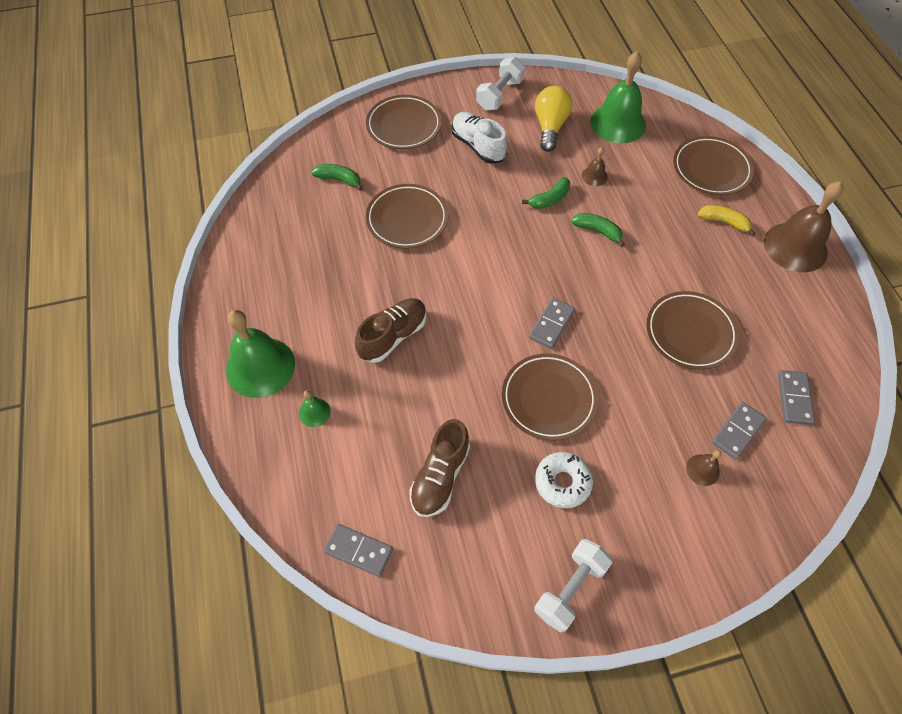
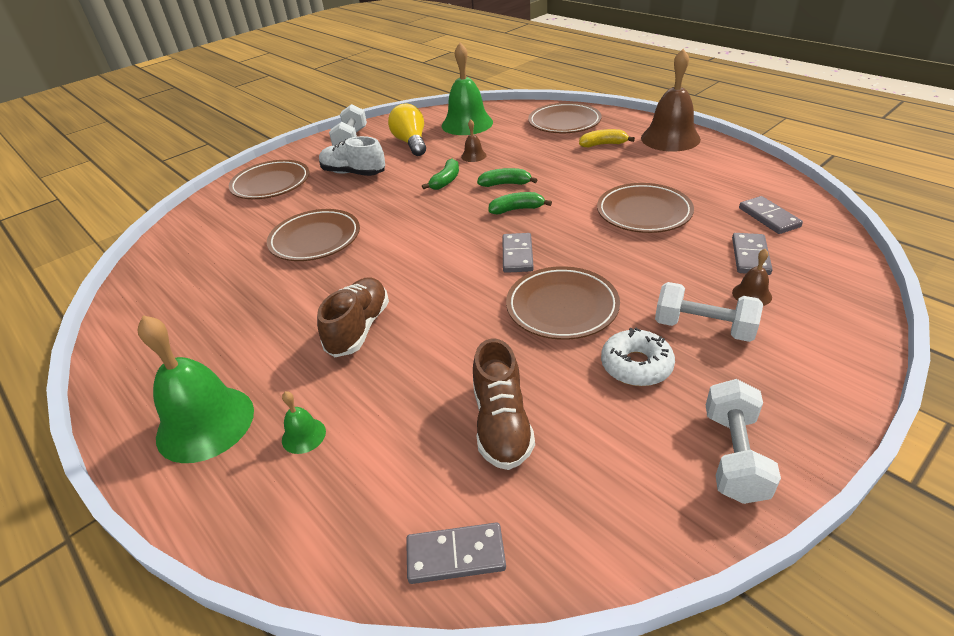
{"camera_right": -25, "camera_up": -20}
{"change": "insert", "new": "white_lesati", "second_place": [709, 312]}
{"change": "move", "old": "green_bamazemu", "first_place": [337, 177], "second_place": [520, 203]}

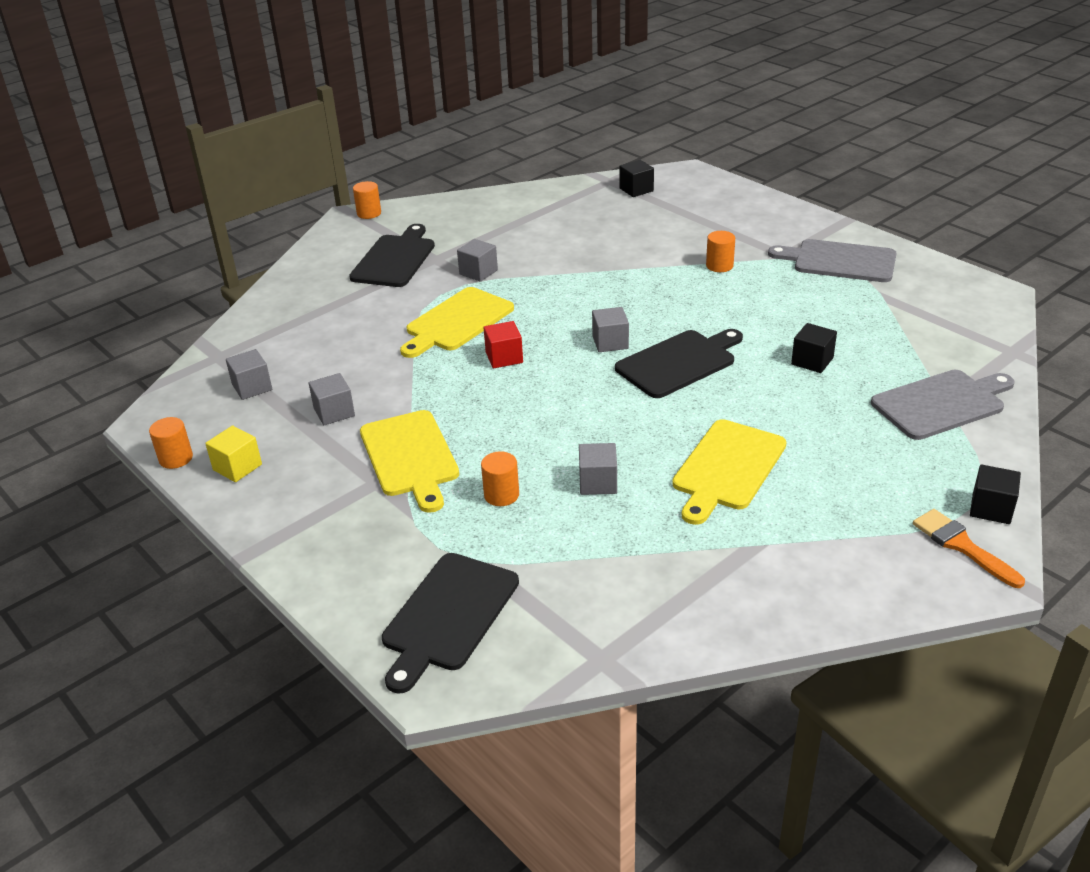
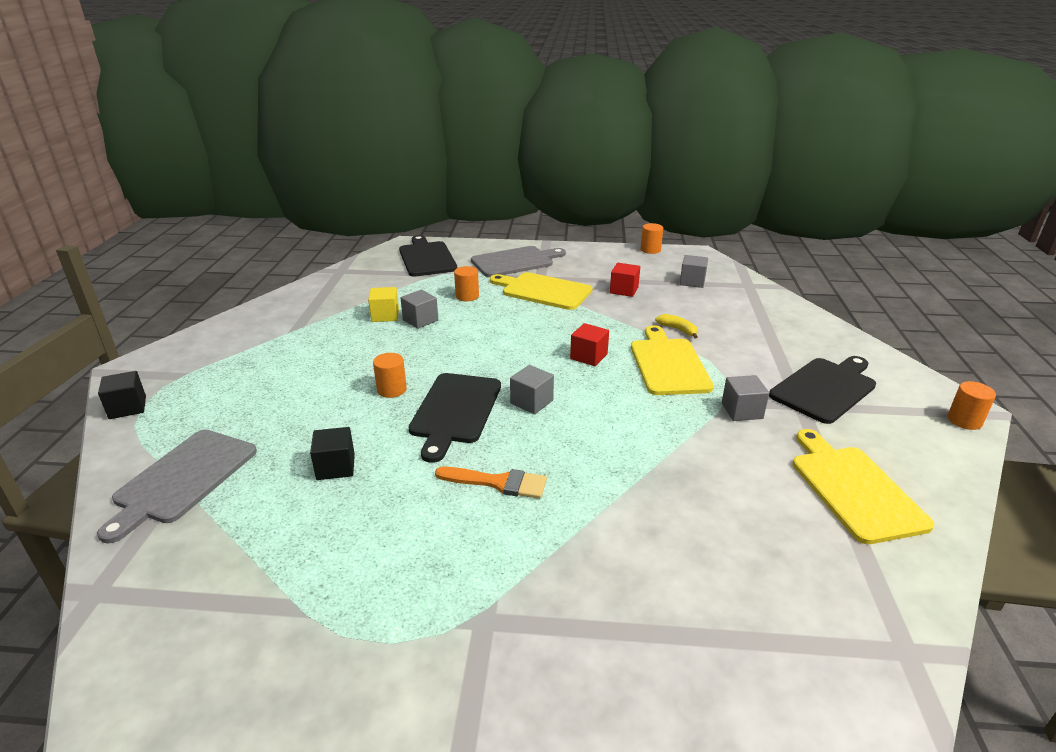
{"camera_right": 135, "camera_up": -5}
{"change": "delete", "old": "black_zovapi", "first_place": [636, 178]}
{"change": "insert", "new": "yellow_bamazemu", "second_place": [676, 326]}
{"change": "move", "old": "yellow_zovapi", "first_place": [233, 454], "second_place": [383, 304]}
{"change": "move", "old": "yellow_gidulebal", "first_place": [729, 472], "second_place": [863, 486]}
{"change": "move", "old": "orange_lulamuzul", "first_place": [720, 251], "second_place": [390, 375]}
{"change": "move", "old": "grey_gidulebal", "first_place": [832, 260], "second_place": [518, 261]}
{"change": "move", "old": "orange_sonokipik", "first_place": [969, 548], "second_place": [491, 483]}
{"change": "recolor", "old": "grey_zovapi", "new": "red_zovapi", "first_place": [332, 399], "second_place": [625, 280]}
{"change": "rotate", "old": "black_gidulebal", "first_place": [392, 255], "second_place": [822, 390], "degrees": -105}

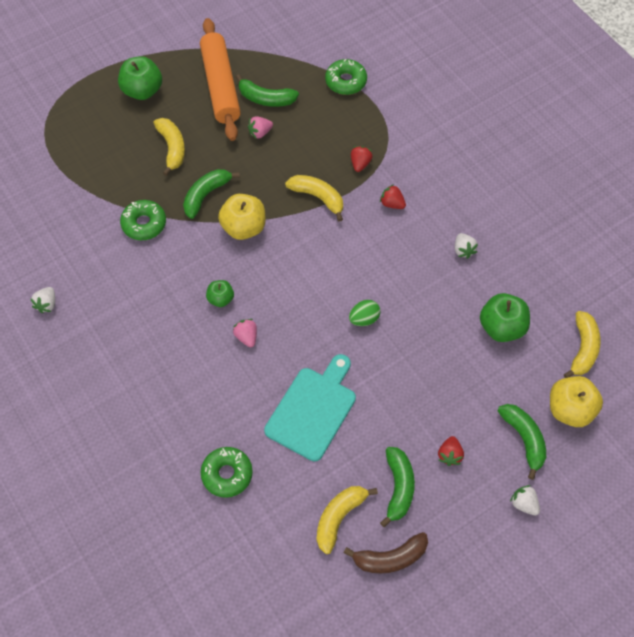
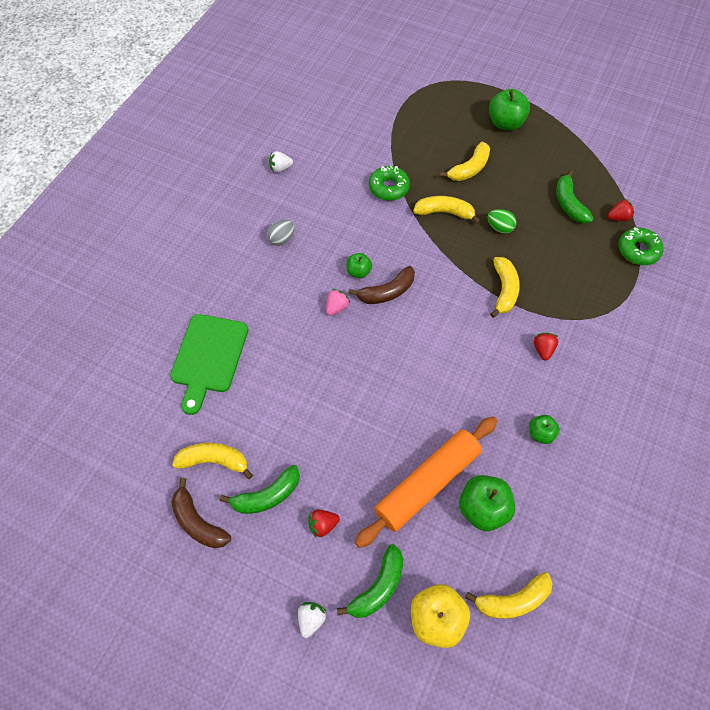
{"camera_right": 60, "camera_up": 0}
{"change": "delete", "old": "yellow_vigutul", "first_place": [242, 217]}
{"change": "delete", "old": "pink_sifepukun", "first_place": [260, 128]}
{"change": "delete", "old": "turquoise_gidulebal", "first_place": [310, 407]}
{"change": "insert", "new": "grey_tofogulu", "second_place": [280, 233]}
{"change": "insert", "new": "brown_bamazemu", "second_place": [381, 285]}
{"change": "move", "old": "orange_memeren", "first_place": [220, 79], "second_place": [426, 482]}
{"change": "move", "old": "green_tofogulu", "first_place": [364, 313], "second_place": [502, 221]}
{"change": "move", "old": "red_sifepukun", "first_place": [362, 159], "second_place": [621, 210]}
{"change": "replace", "old": "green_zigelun", "new": "green_gidulebal", "first_place": [226, 472], "second_place": [209, 364]}
{"change": "replace", "old": "white_sifepukun", "new": "green_vigutul", "first_place": [466, 246], "second_place": [544, 429]}
{"change": "recolor", "old": "green_bamazemu", "new": "yellow_bamazemu", "first_place": [211, 194], "second_place": [446, 210]}

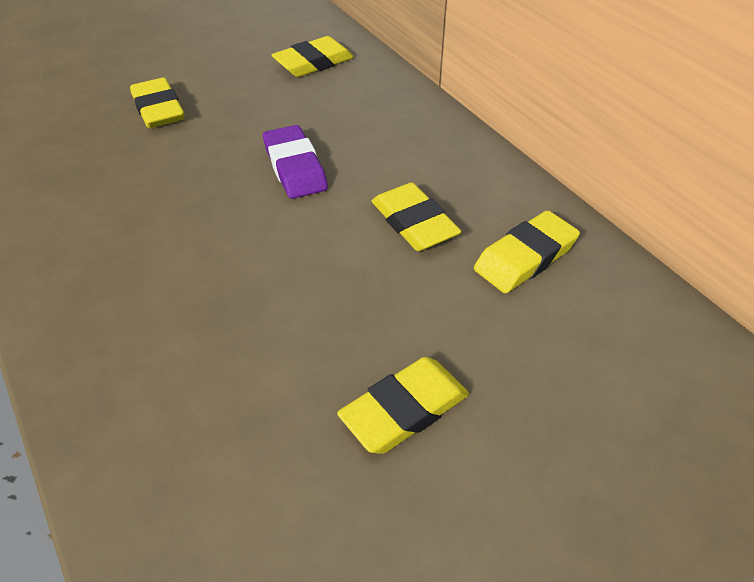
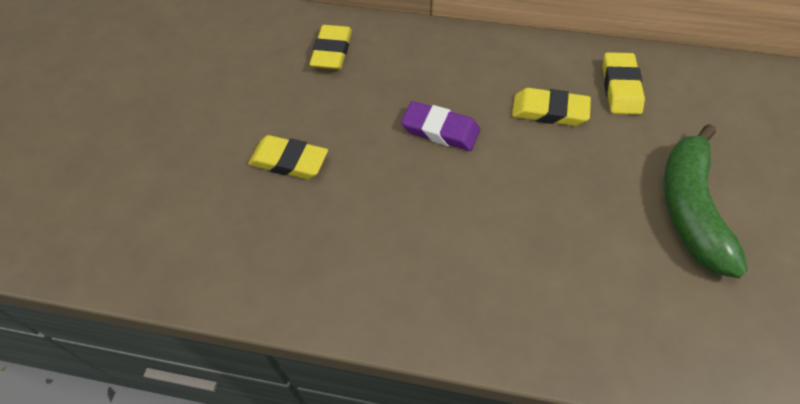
{"camera_right": -45, "camera_up": 10}
{"change": "replace", "old": "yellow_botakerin", "new": "green_bamazemu", "first_place": [403, 405], "second_place": [706, 201]}

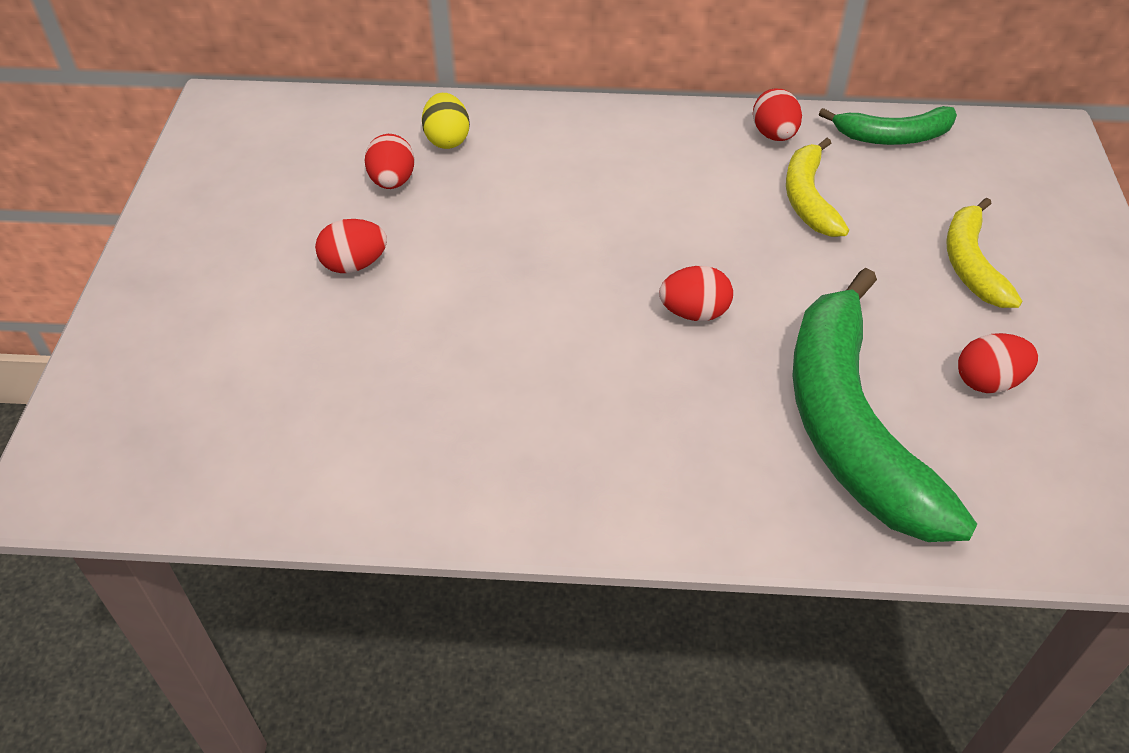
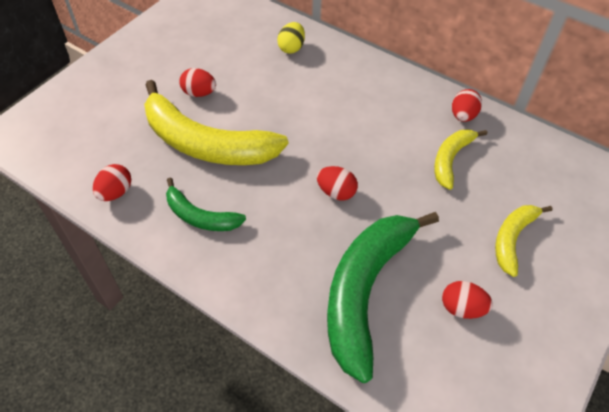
{"camera_right": 30, "camera_up": 5}
{"change": "insert", "new": "yellow_bamazemu", "second_place": [216, 122]}
{"change": "move", "old": "red_tofogulu", "first_place": [389, 161], "second_place": [112, 182]}
{"change": "move", "old": "green_bamazemu", "first_place": [888, 125], "second_place": [206, 204]}

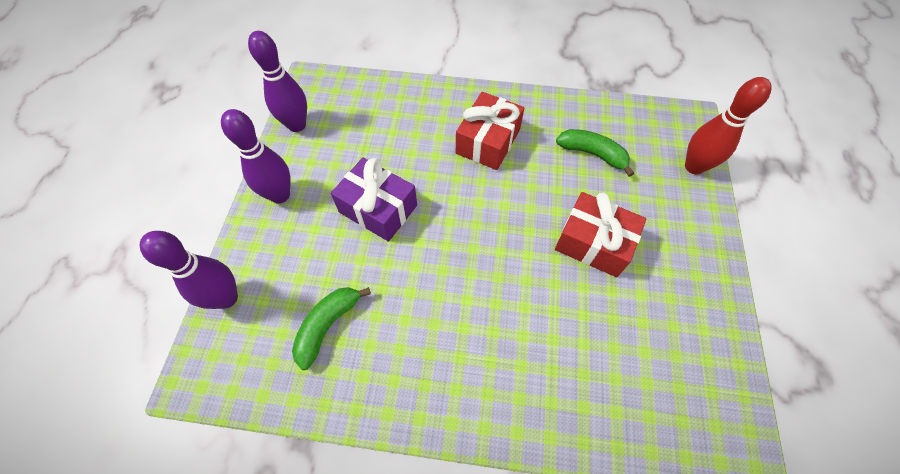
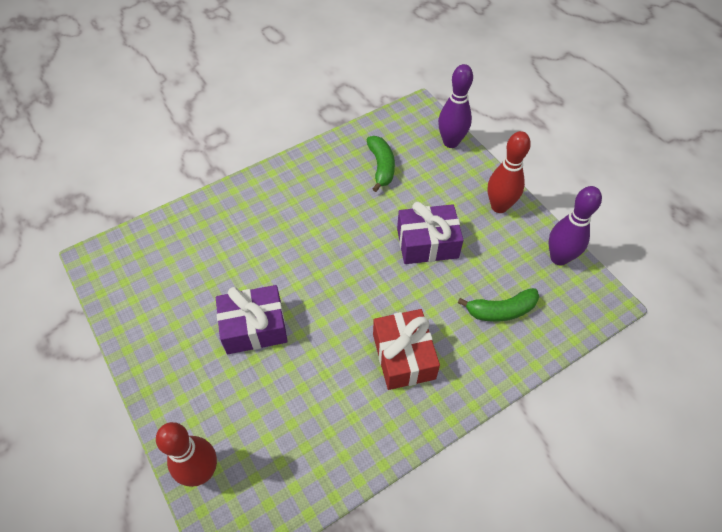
{"camera_right": 140, "camera_up": -5}
{"change": "move", "old": "green_bamazemu", "first_place": [595, 153], "second_place": [498, 305]}
{"change": "recolor", "old": "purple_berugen", "new": "red_berugen", "first_place": [256, 156], "second_place": [509, 172]}
{"change": "recolor", "old": "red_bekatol", "new": "purple_bekatol", "first_place": [600, 234], "second_place": [252, 319]}

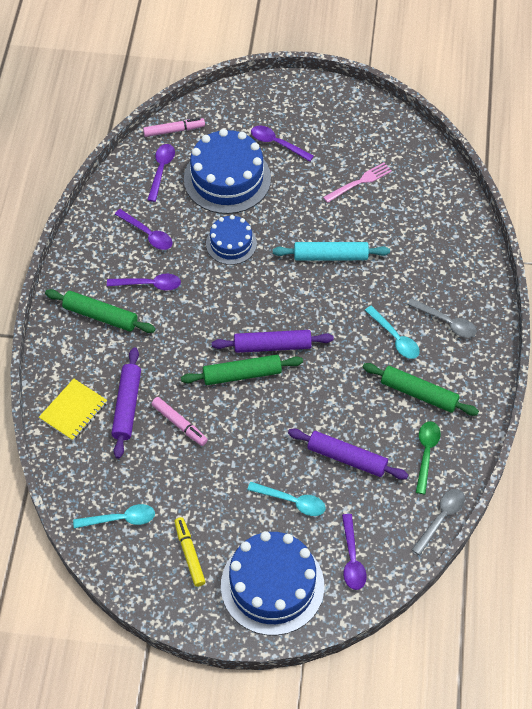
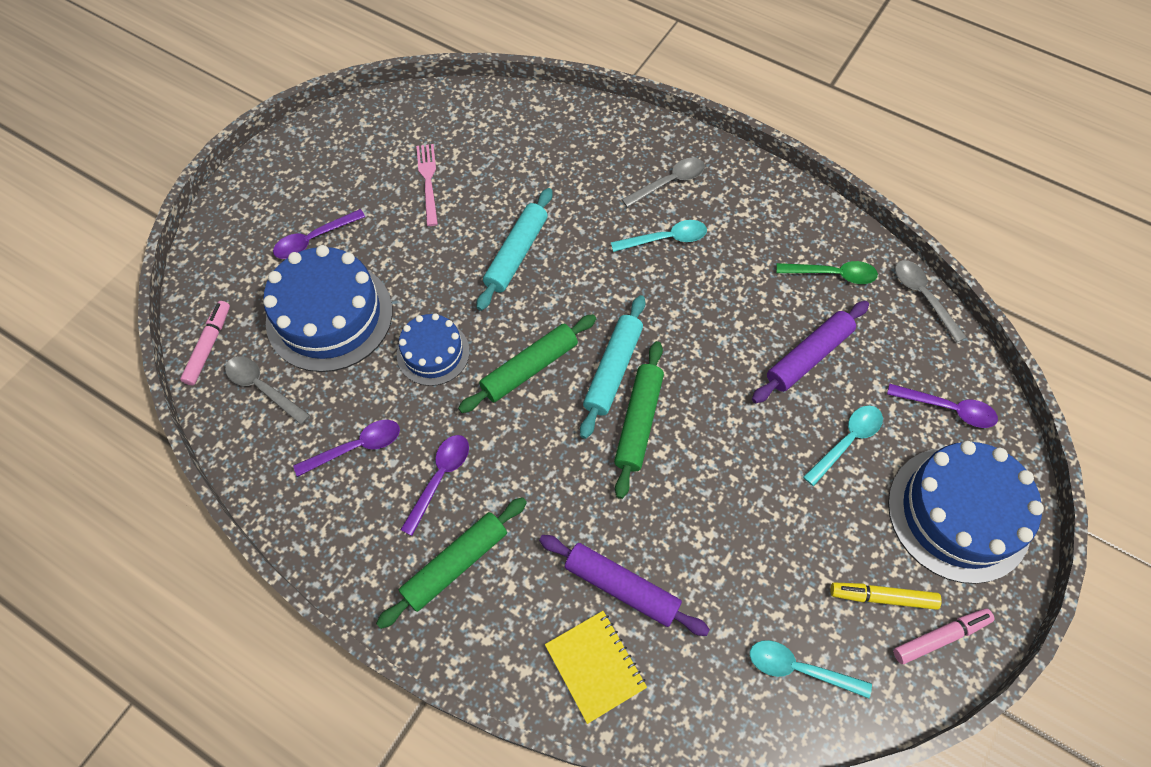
{"camera_right": -65, "camera_up": 5}
{"change": "move", "old": "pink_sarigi", "first_place": [179, 421], "second_place": [943, 636]}
{"change": "move", "old": "green_memeren", "first_place": [421, 389], "second_place": [527, 363]}
{"change": "recolor", "old": "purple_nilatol", "new": "grey_nilatol", "first_place": [161, 173], "second_place": [267, 390]}
{"change": "recolor", "old": "purple_memeren", "new": "turquoise_memeren", "first_place": [273, 341], "second_place": [613, 367]}
{"change": "rotate", "old": "turquoise_nilatol", "first_place": [114, 516], "second_place": [811, 669], "degrees": -90}
{"change": "rotate", "old": "green_nilatol", "first_place": [428, 457], "second_place": [827, 272], "degrees": 150}

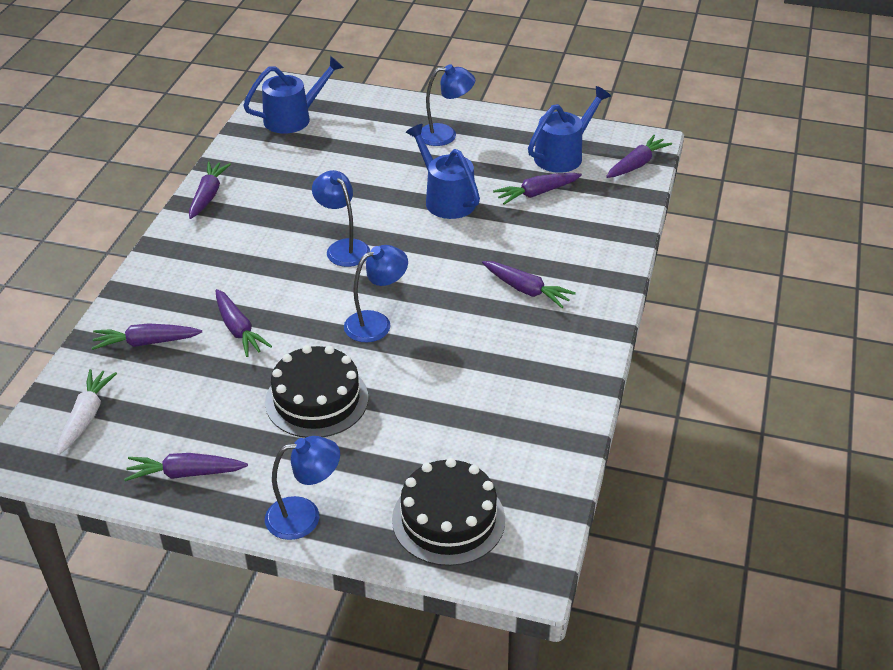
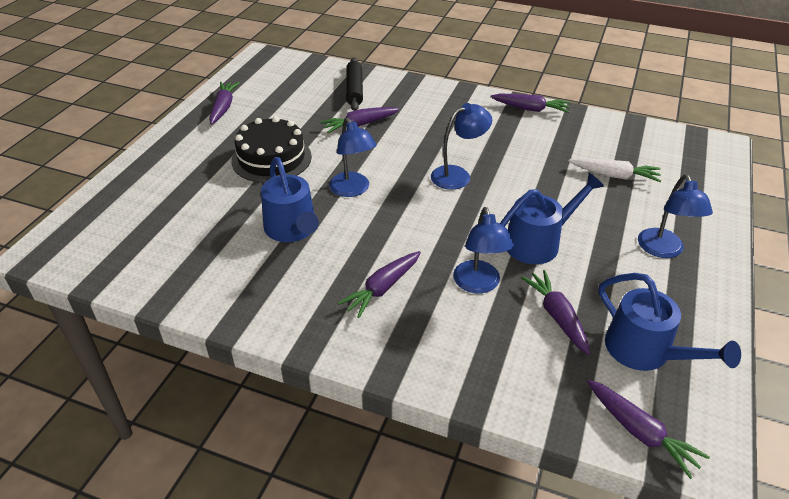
{"camera_right": 95, "camera_up": 0}
{"change": "delete", "old": "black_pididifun", "first_place": [448, 512]}
{"change": "move", "old": "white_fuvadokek", "first_place": [87, 412], "second_place": [614, 170]}
{"change": "move", "old": "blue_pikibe", "first_place": [293, 95], "second_place": [290, 199]}
{"change": "move", "old": "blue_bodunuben", "first_place": [302, 488], "second_place": [483, 250]}
{"change": "replace", "old": "purple_fuvadokek", "new": "black_memeren", "first_place": [147, 336], "second_place": [354, 84]}

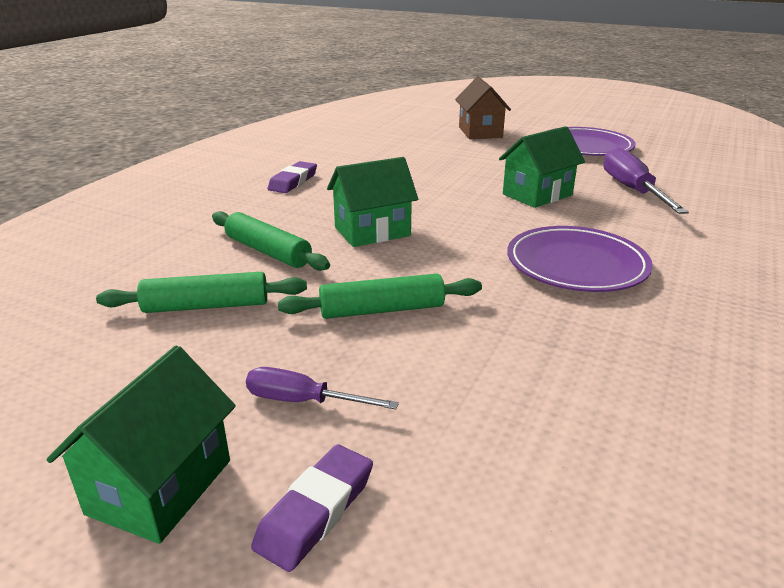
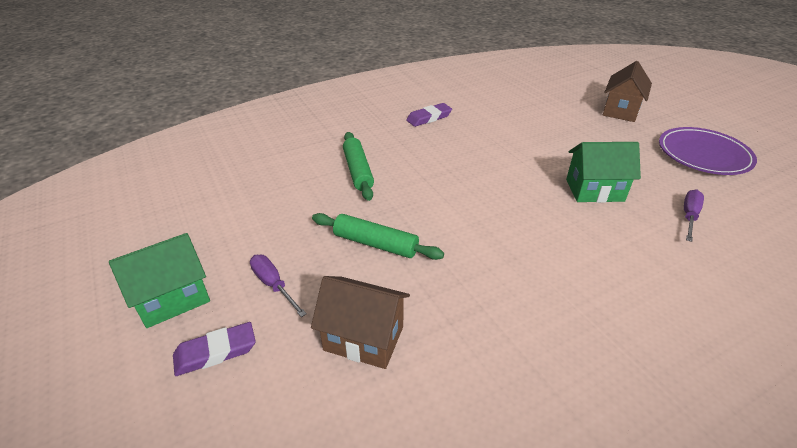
{"camera_right": 35, "camera_up": 10}
{"change": "delete", "old": "green_memeren", "first_place": [201, 292]}
{"change": "delete", "old": "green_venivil", "first_place": [372, 202]}
{"change": "delete", "old": "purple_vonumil", "first_place": [580, 259]}
{"change": "insert", "new": "brown_venivil", "second_place": [360, 322]}
{"change": "resize", "old": "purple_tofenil", "first_place": [646, 180], "second_place": [694, 216], "factor": 0.59}

